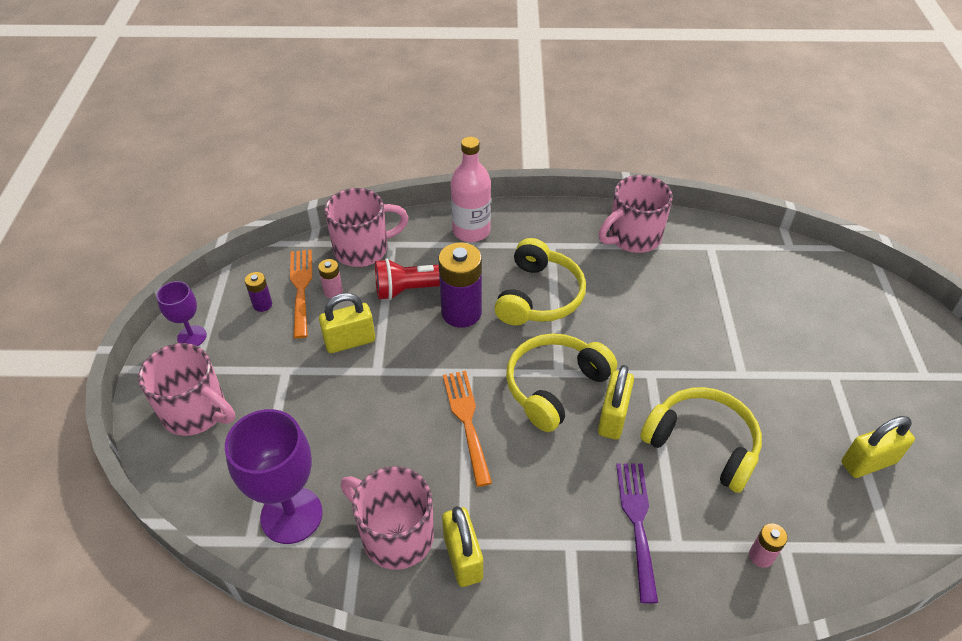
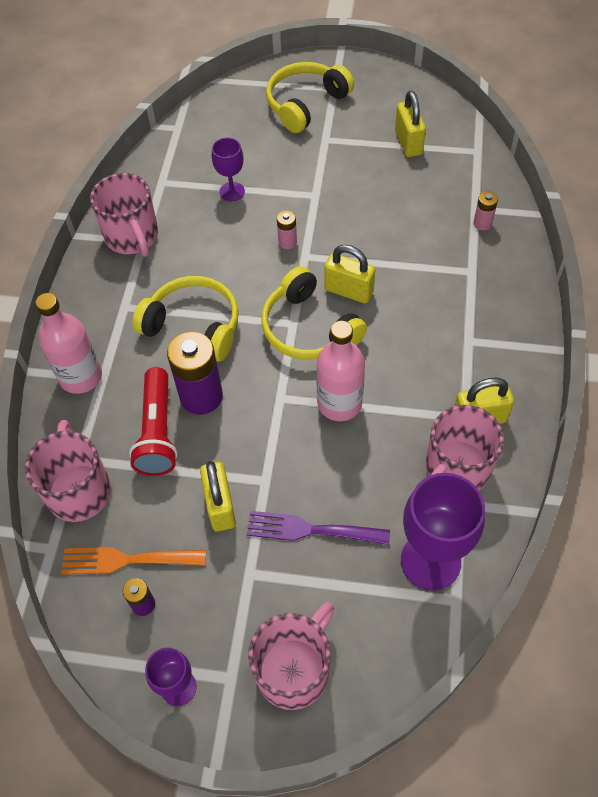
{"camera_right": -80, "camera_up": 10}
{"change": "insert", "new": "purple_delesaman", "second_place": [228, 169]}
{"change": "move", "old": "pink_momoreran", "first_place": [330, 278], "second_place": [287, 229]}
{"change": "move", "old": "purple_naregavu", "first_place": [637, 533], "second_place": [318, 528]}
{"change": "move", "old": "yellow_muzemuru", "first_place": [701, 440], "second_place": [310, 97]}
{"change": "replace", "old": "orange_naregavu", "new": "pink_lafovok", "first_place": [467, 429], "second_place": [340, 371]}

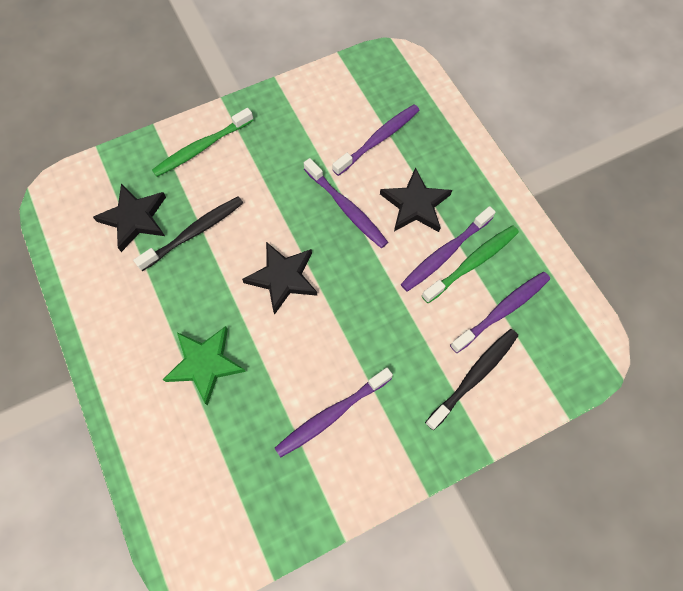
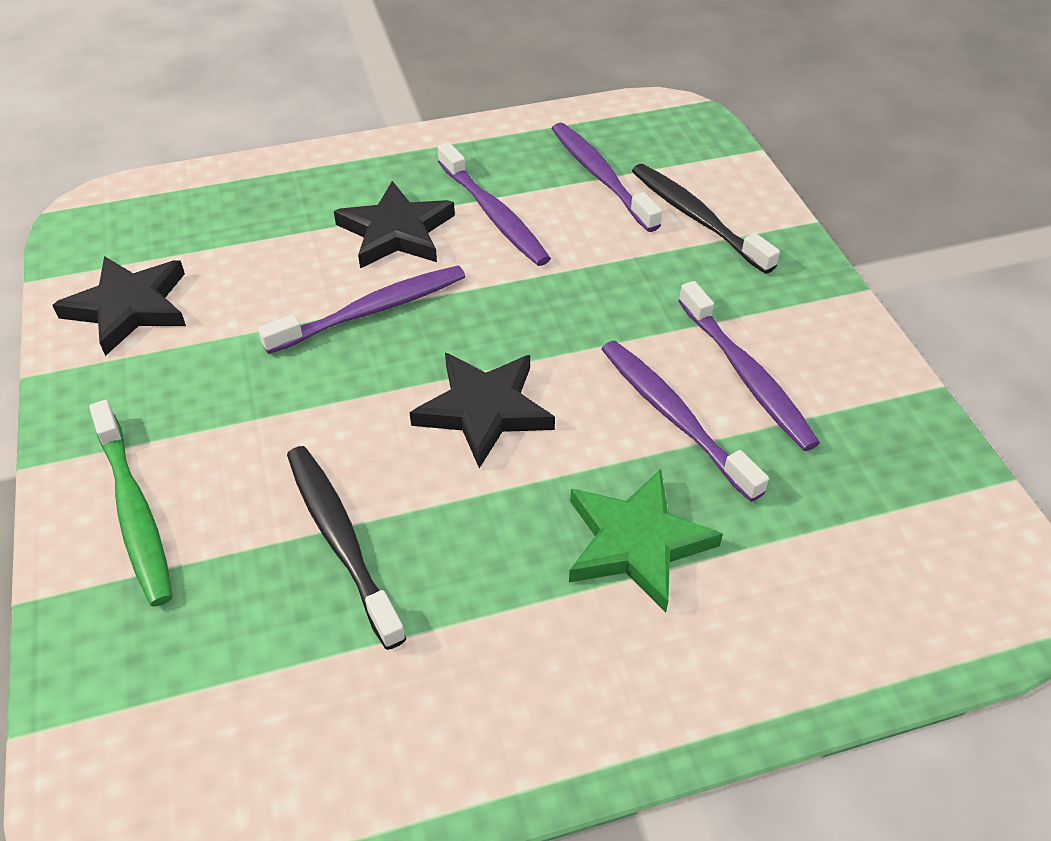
{"camera_right": -80, "camera_up": -20}
{"change": "delete", "old": "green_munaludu", "first_place": [470, 264]}
{"change": "move", "old": "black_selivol", "first_place": [129, 218], "second_place": [119, 306]}
{"change": "move", "old": "purple_munaludu", "first_place": [375, 140], "second_place": [685, 421]}

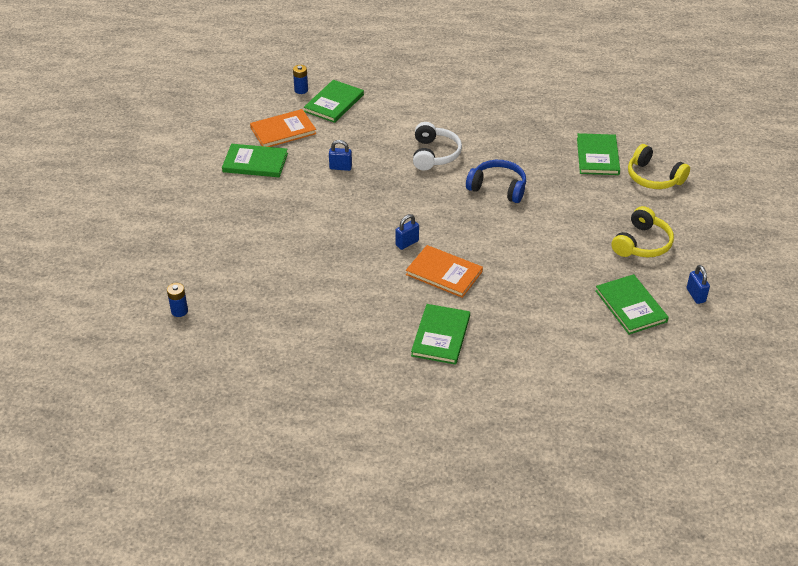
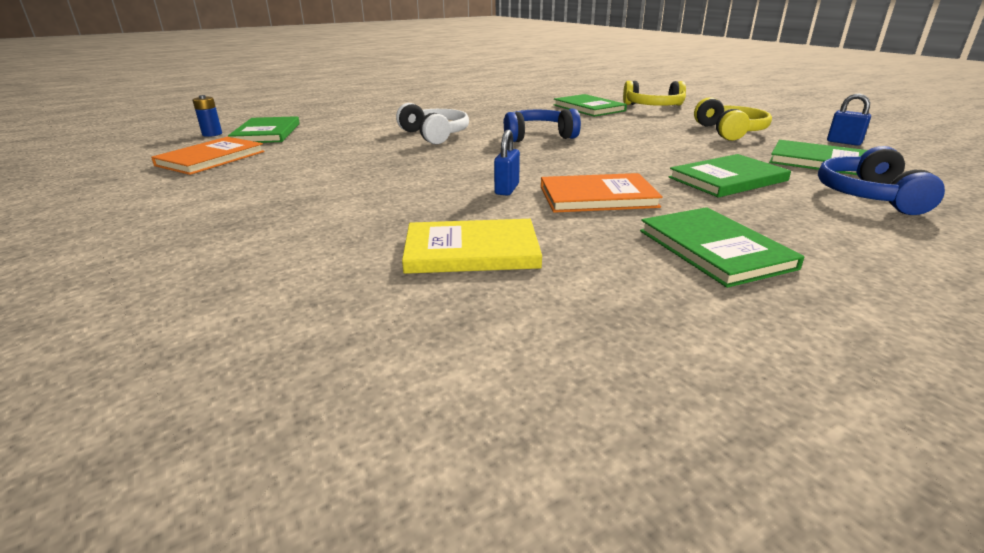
{"camera_right": -35, "camera_up": -15}
{"change": "delete", "old": "blue_momoreran", "first_place": [177, 300]}
{"change": "delete", "old": "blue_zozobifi", "first_place": [340, 155]}
{"change": "insert", "new": "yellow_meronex", "second_place": [472, 246]}
{"change": "insert", "new": "blue_muzemuru", "second_place": [881, 180]}
{"change": "move", "old": "green_meronex", "first_place": [255, 160], "second_place": [730, 176]}

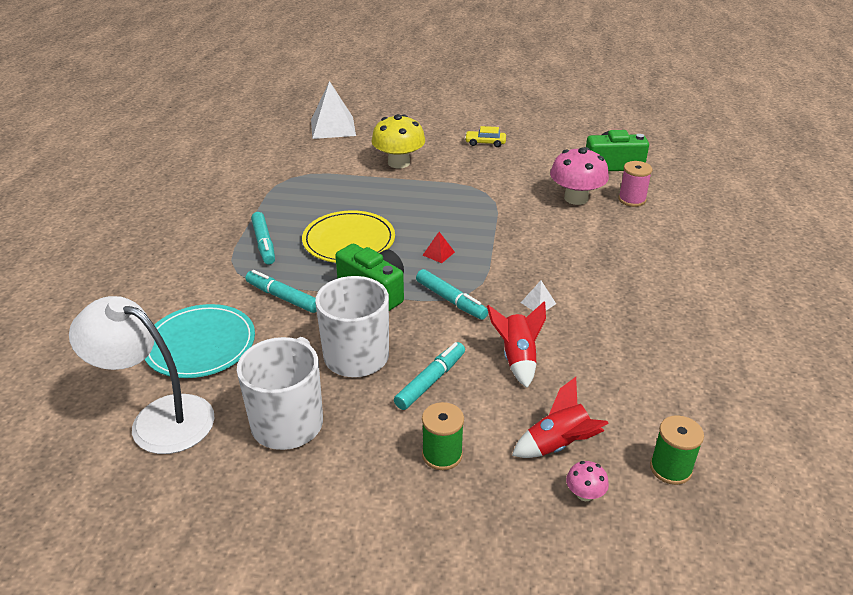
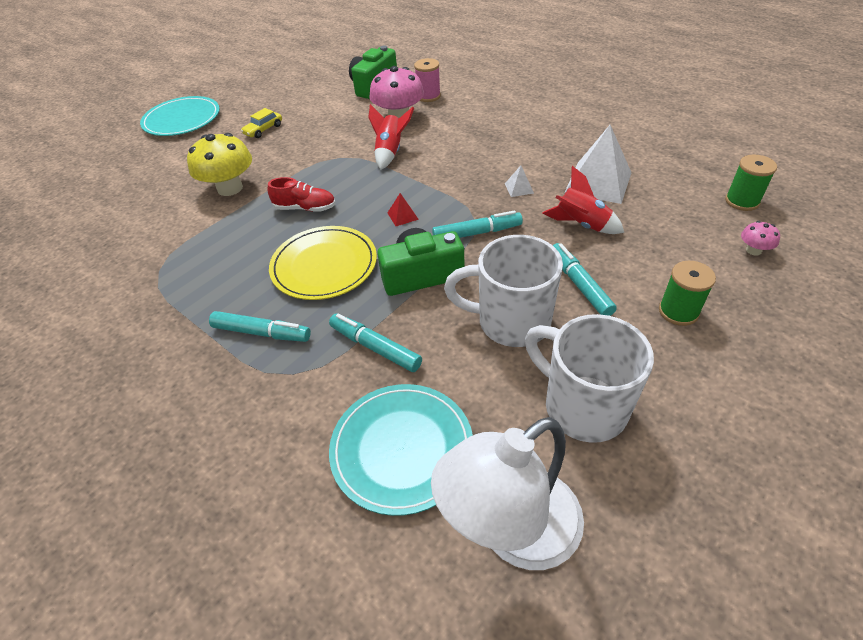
{"camera_right": -55, "camera_up": 10}
{"change": "insert", "new": "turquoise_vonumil", "second_place": [180, 116]}
{"change": "insert", "new": "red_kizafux", "second_place": [301, 194]}
{"change": "move", "old": "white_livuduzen", "first_place": [333, 110], "second_place": [598, 164]}
{"change": "move", "old": "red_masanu", "first_place": [560, 417], "second_place": [391, 137]}
{"change": "rotate", "old": "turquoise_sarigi", "first_place": [281, 291], "second_place": [375, 342], "degrees": 60}

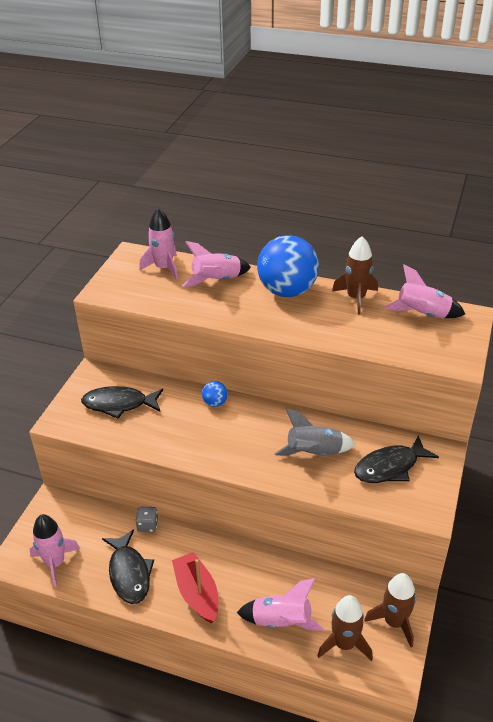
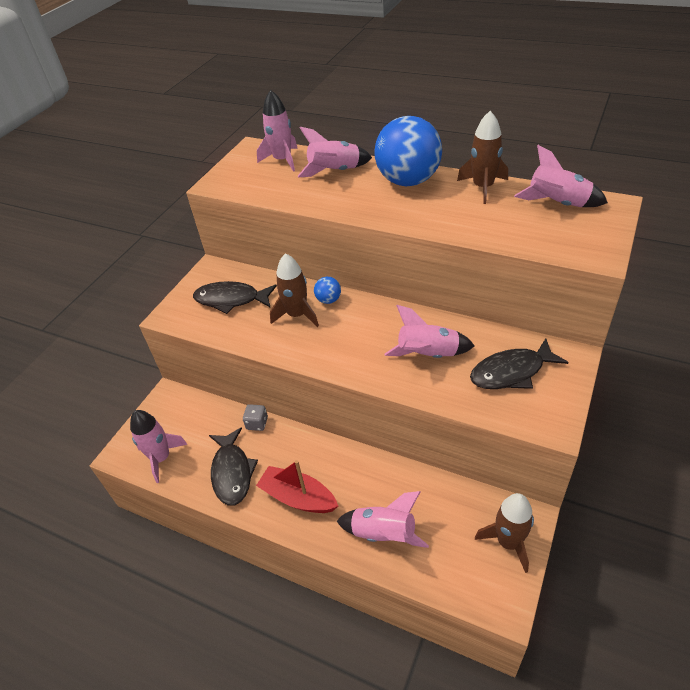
{"camera_right": 10, "camera_up": 5}
{"change": "move", "old": "brown_masanu", "first_place": [345, 628], "second_place": [294, 290]}
{"change": "recolor", "old": "grey_masanu", "new": "pink_masanu", "first_place": [315, 432], "second_place": [429, 331]}
{"change": "rotate", "old": "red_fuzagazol", "first_place": [195, 587], "second_place": [297, 486], "degrees": -45}

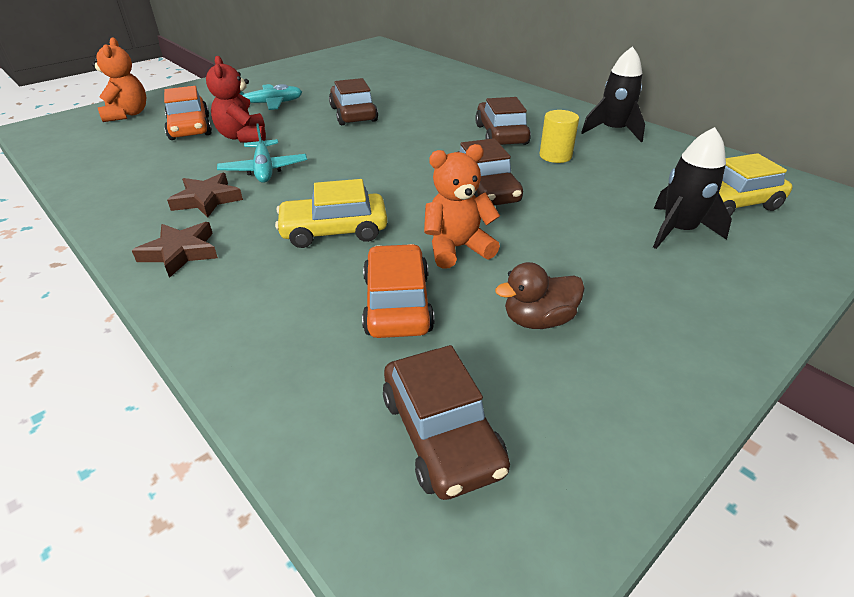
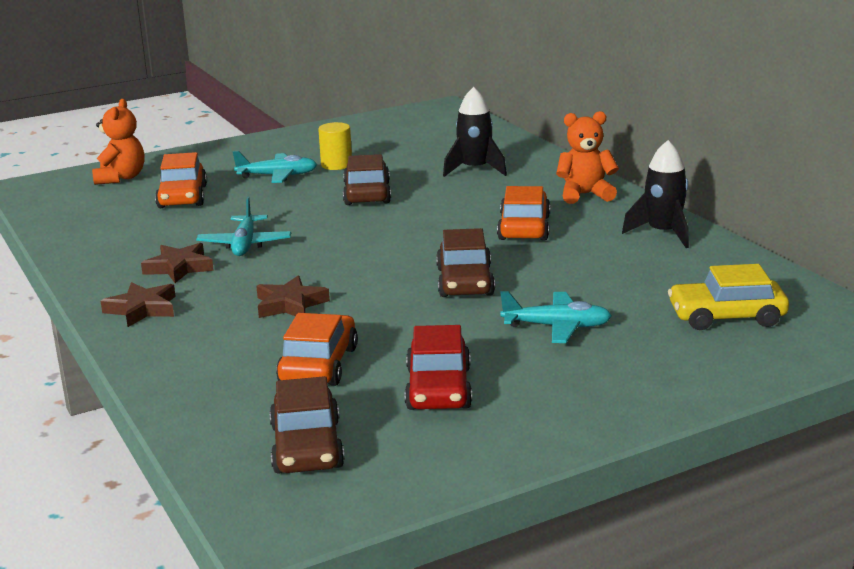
{"camera_right": 15, "camera_up": -15}
{"change": "delete", "old": "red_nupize", "first_place": [236, 99]}
{"change": "insert", "new": "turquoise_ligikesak", "second_place": [556, 317]}
{"change": "move", "old": "orange_nupize", "first_place": [462, 206], "second_place": [587, 157]}
{"change": "move", "old": "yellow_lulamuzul", "first_place": [559, 136], "second_place": [335, 146]}
{"change": "move", "old": "black_masanu", "first_place": [692, 188], "second_place": [475, 132]}
{"change": "replace", "old": "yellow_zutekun", "new": "brown_selivol", "first_place": [331, 213], "second_place": [293, 297]}
{"change": "replace", "old": "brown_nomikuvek", "new": "red_zutekun", "first_place": [540, 295], "second_place": [438, 367]}
{"change": "recolor", "old": "brown_zutekun", "new": "orange_zutekun", "first_place": [503, 121], "second_place": [523, 213]}

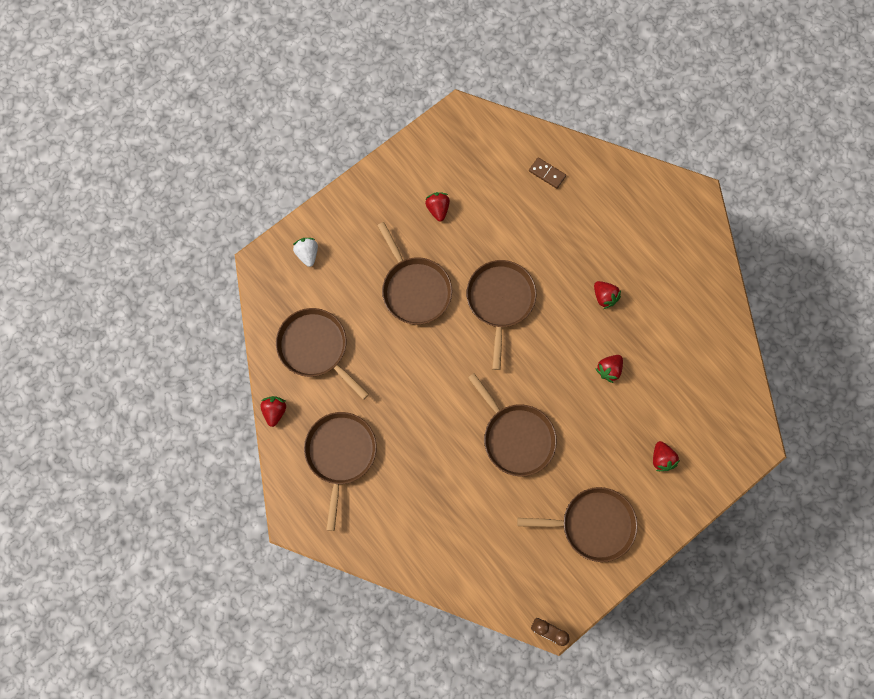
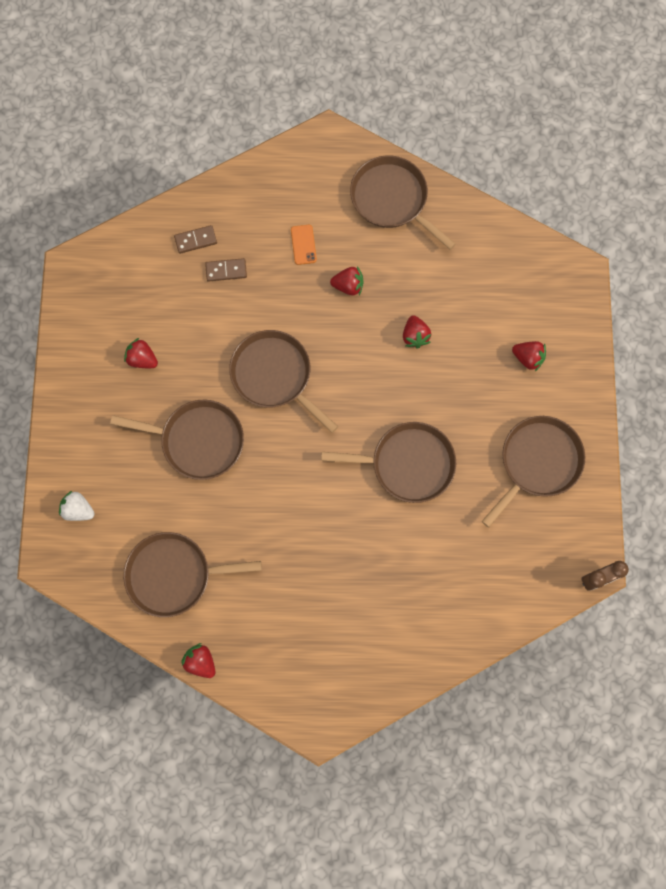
{"camera_right": -50, "camera_up": 0}
{"change": "insert", "new": "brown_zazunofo", "second_place": [226, 270]}
{"change": "insert", "new": "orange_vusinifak", "second_place": [304, 245]}
{"change": "move", "old": "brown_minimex", "first_place": [340, 471], "second_place": [403, 203]}

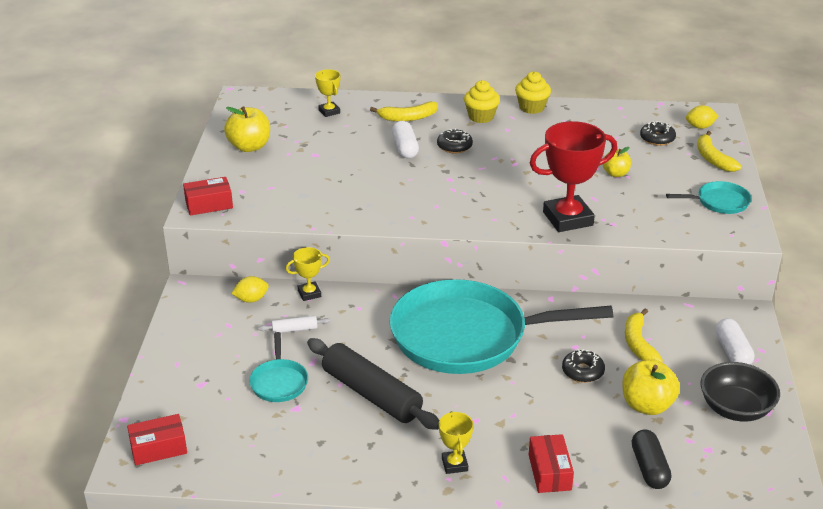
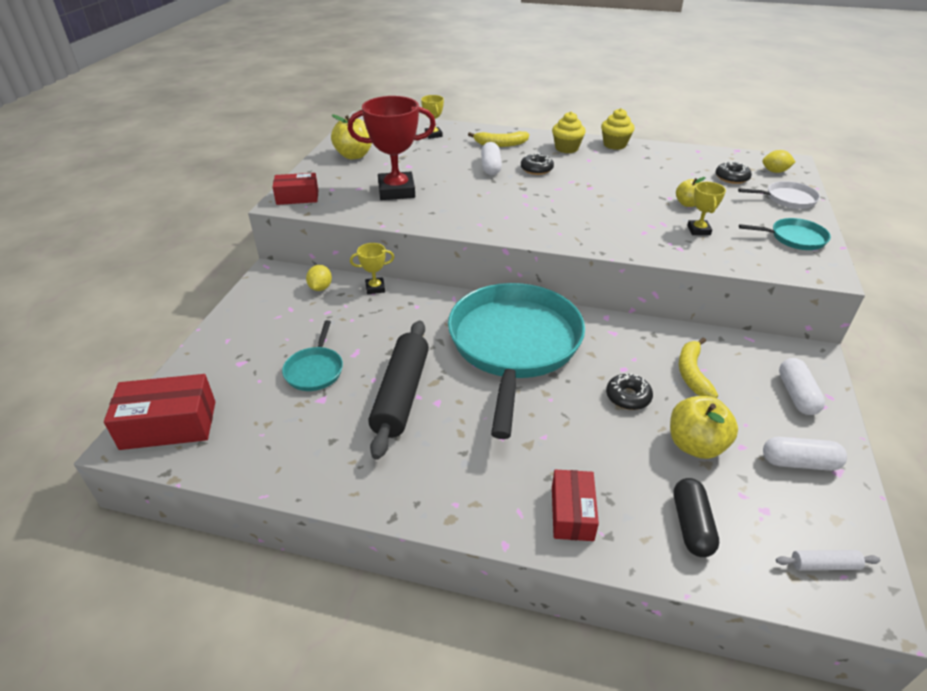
{"camera_right": 10, "camera_up": 5}
{"change": "move", "old": "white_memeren", "first_place": [294, 324], "second_place": [828, 560]}
{"change": "move", "old": "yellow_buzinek", "first_place": [456, 442], "second_place": [706, 208]}
{"change": "move", "old": "red_buzinek", "first_place": [573, 176], "second_place": [392, 148]}
{"change": "replace", "old": "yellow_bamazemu", "new": "white_minimex", "first_place": [719, 151], "second_place": [779, 195]}
{"change": "replace", "old": "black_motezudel", "new": "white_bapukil", "first_place": [740, 392], "second_place": [805, 454]}
{"change": "rotate", "old": "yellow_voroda", "first_place": [250, 289], "second_place": [319, 278], "degrees": -75}
{"change": "rotate", "old": "black_memeren", "first_place": [373, 384], "second_place": [398, 390], "degrees": 45}
{"change": "rotate", "old": "turquoise_minimex", "first_place": [501, 326], "second_place": [516, 361], "degrees": 90}
{"change": "resize", "old": "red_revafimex", "first_place": [157, 439], "second_place": [159, 412], "factor": 1.55}

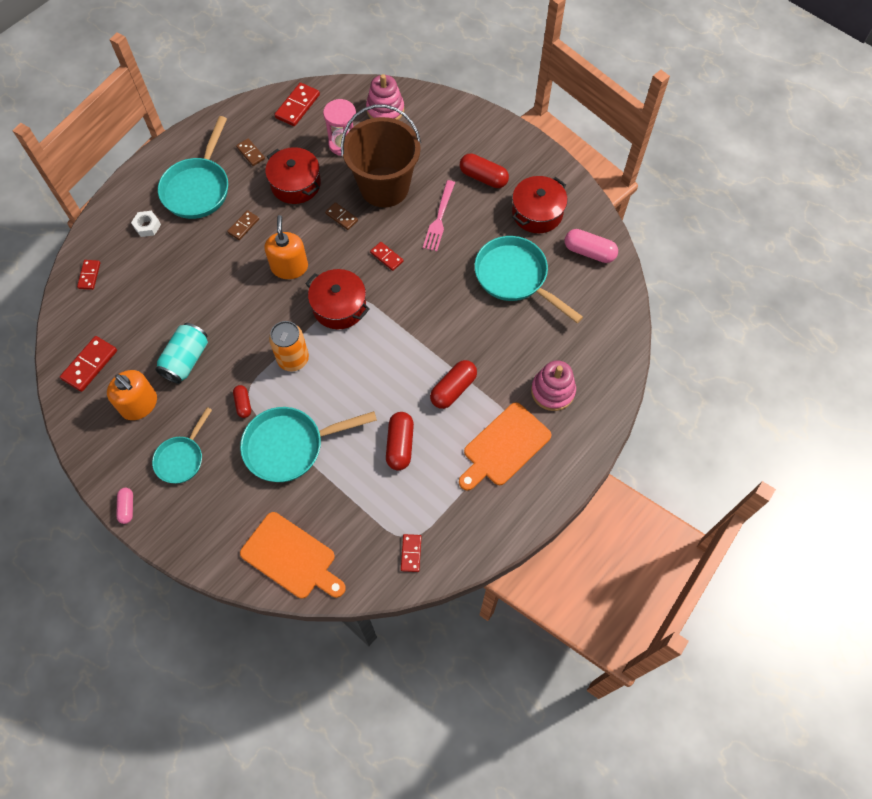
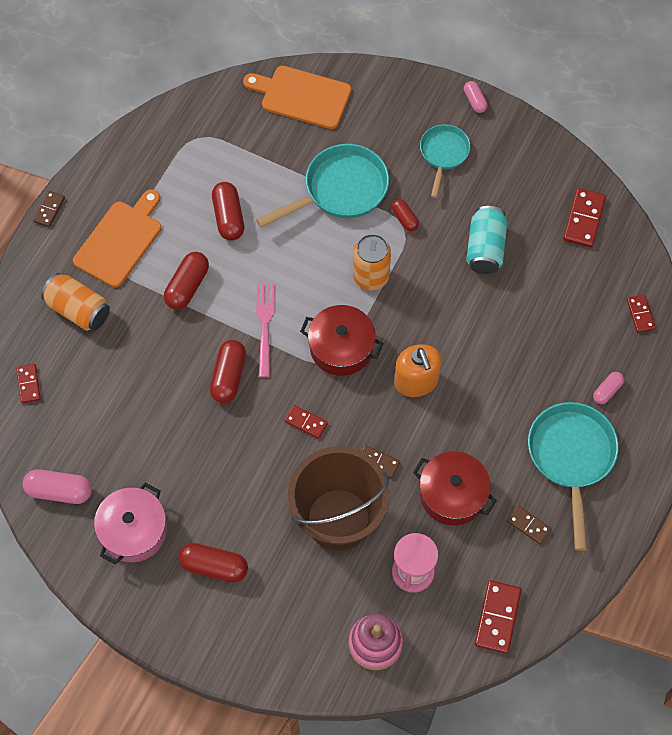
{"camera_right": 165, "camera_up": 0}
{"change": "delete", "old": "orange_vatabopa", "first_place": [132, 395]}
{"change": "delete", "old": "turquoise_minimex", "first_place": [528, 279]}
{"change": "insert", "new": "red_bapukil", "second_place": [228, 371]}
{"change": "move", "old": "brown_zazunofo", "first_place": [243, 225], "second_place": [49, 209]}
{"change": "move", "old": "red_zazunofo", "first_place": [411, 553], "second_place": [28, 383]}
{"change": "move", "old": "pink_naregavu", "first_place": [439, 215], "second_place": [265, 330]}
{"change": "replace", "old": "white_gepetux", "new": "pink_bapukil", "first_place": [146, 224], "second_place": [608, 388]}
{"change": "replace", "old": "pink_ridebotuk", "new": "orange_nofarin", "first_place": [553, 385], "second_place": [75, 302]}
{"change": "recolor", "old": "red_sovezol", "new": "pink_sovezol", "first_place": [539, 204], "second_place": [130, 524]}

